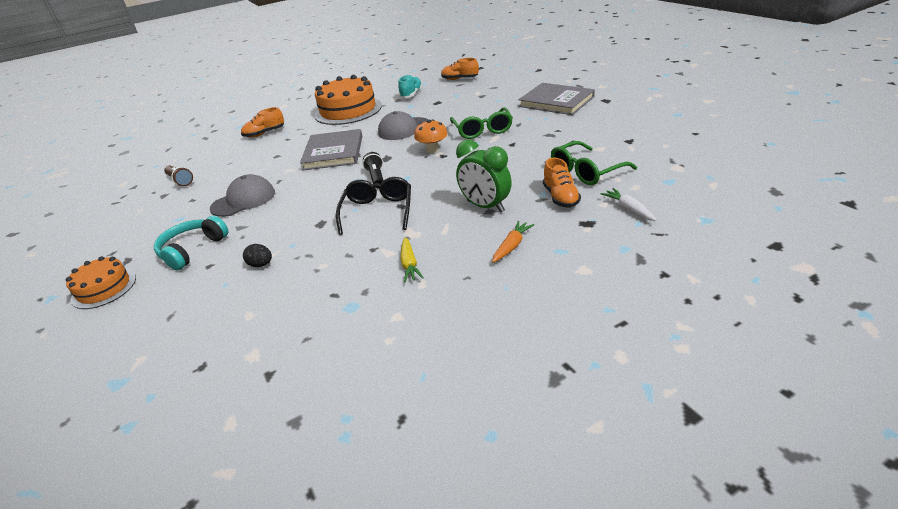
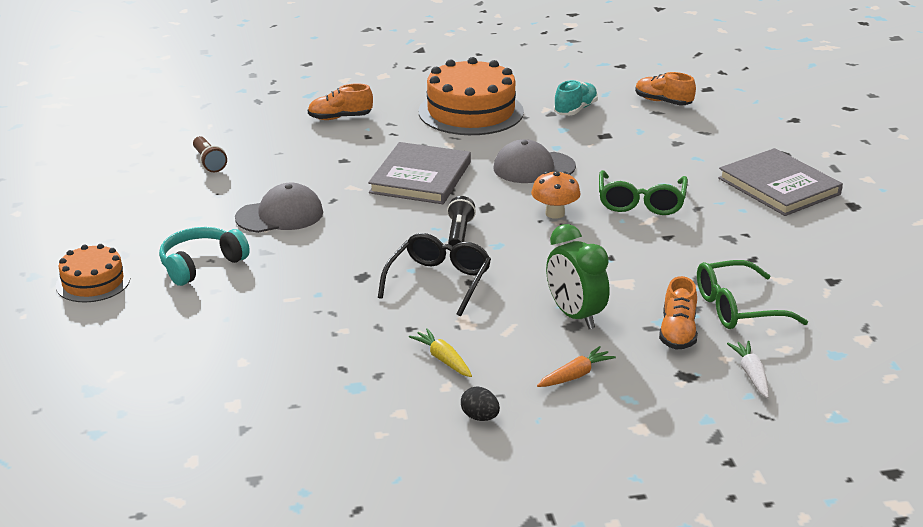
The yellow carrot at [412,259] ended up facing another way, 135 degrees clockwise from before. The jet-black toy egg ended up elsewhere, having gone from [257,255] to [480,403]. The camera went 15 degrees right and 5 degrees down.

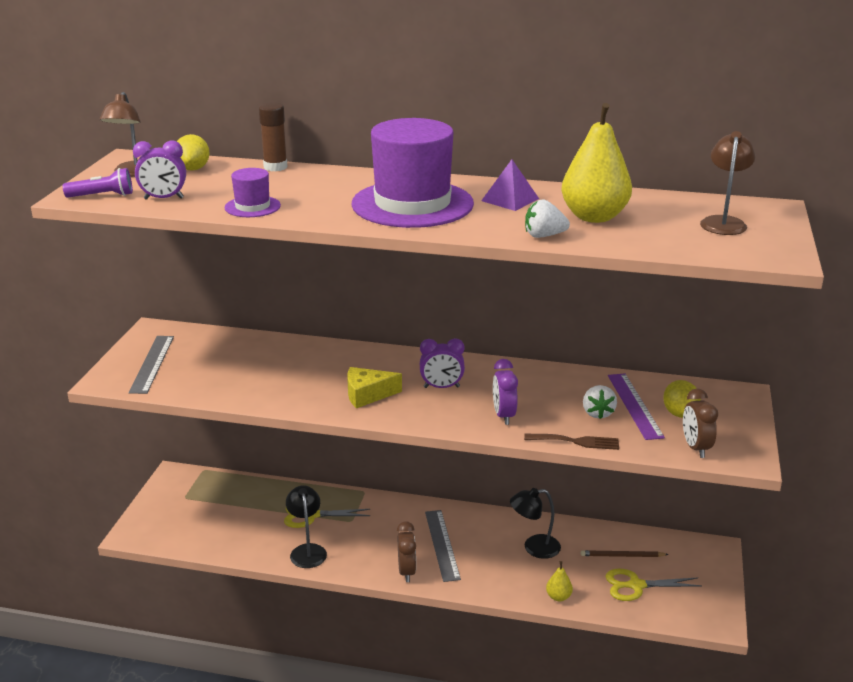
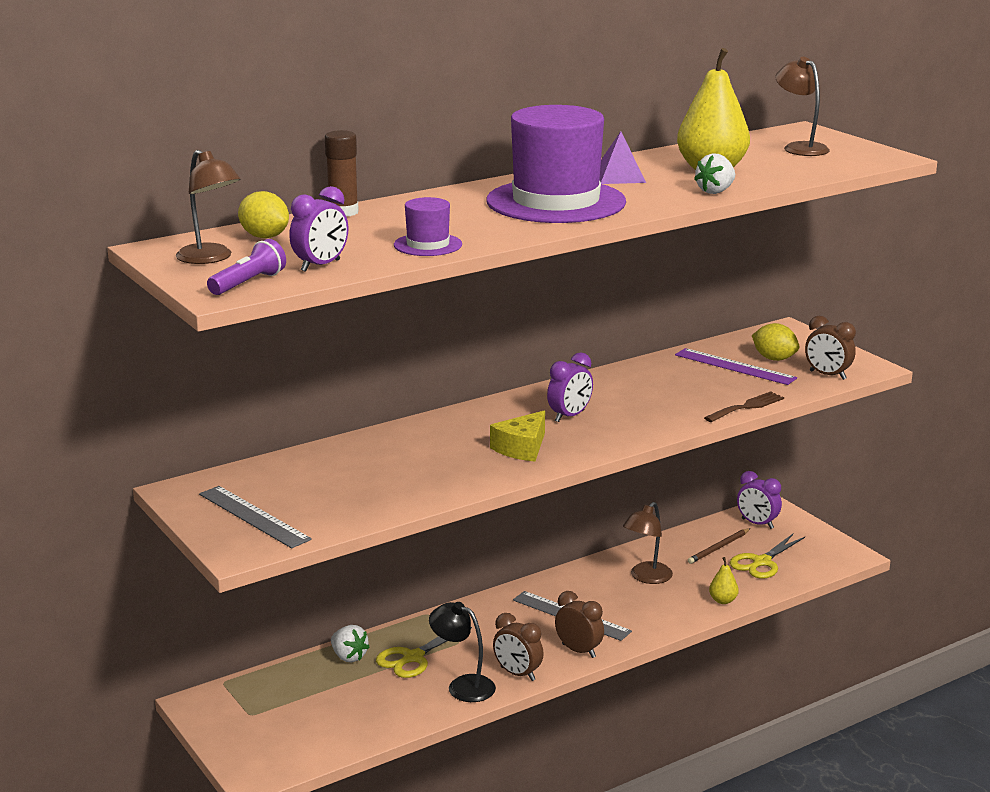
The pure white strawberry ended up elsewhere, having gone from [600,402] to [350,643]. The second view gained the brown alarm clock at [518,647]. What was the jet-black lamp at [535,523] turned into the brown lamp at [648,543]. The royal purple alarm clock ended up elsewhere, having gone from [505,392] to [759,500]. The camera went 45 degrees left and 5 degrees down.

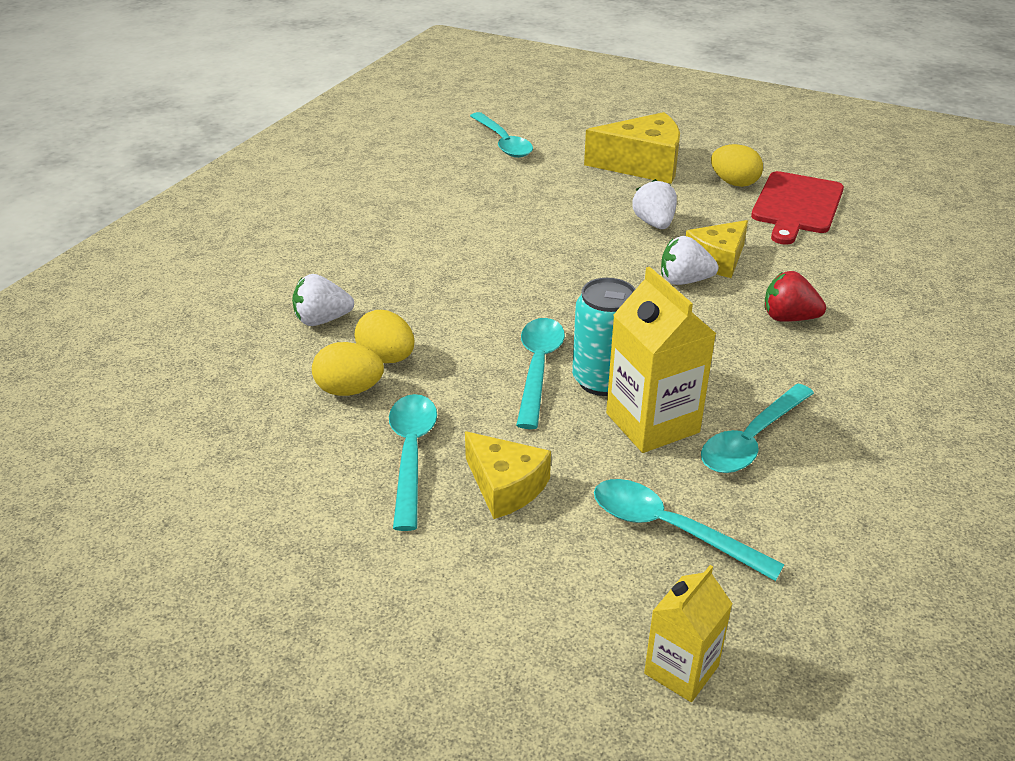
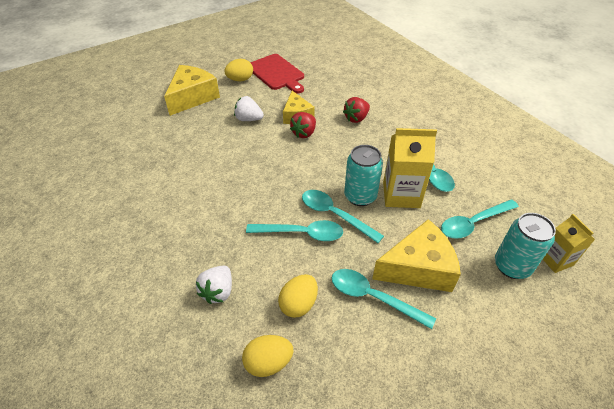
The yellow toy egg ended up elsewhere, having gone from [384,336] to [268,356]. The turquoise tablespoon ended up elsewhere, having gone from [501,135] to [294,230]. What was the pure white strawberry at [689,260] turned into the red strawberry at [303,125]. The size of the yellow cheese at [508,475] changed by a factor of 1.56. The second view gained the turquoise can at [525,246]. The camera went 60 degrees left and 10 degrees up.

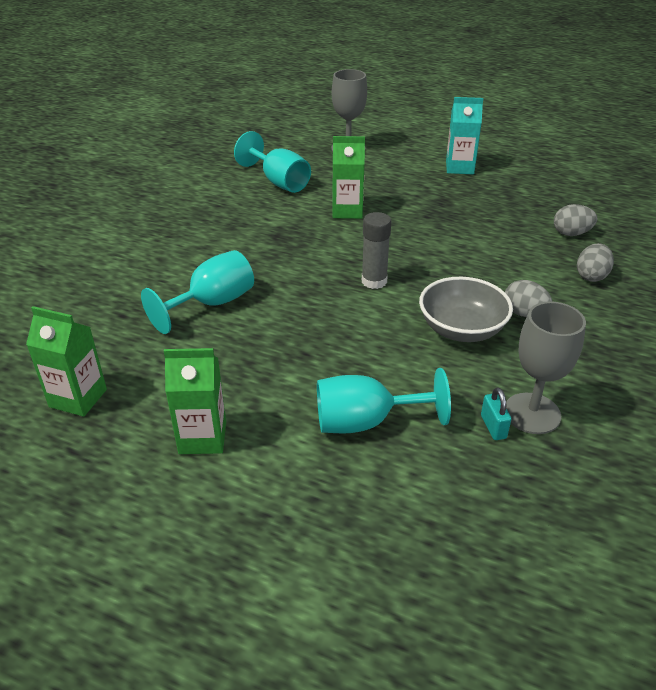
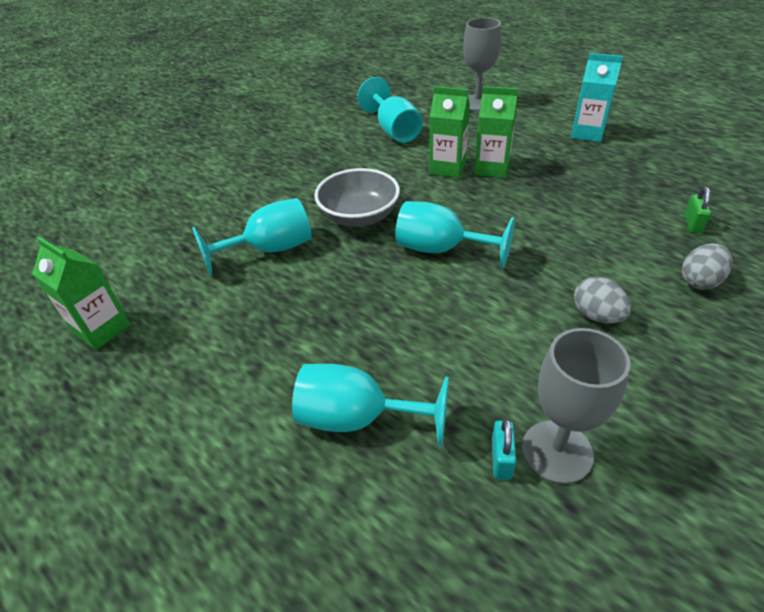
The grey serving bowl ended up elsewhere, having gone from [466,309] to [357,197]. Where the grey glue stick stood at [376,250], the turquoise goblet came to stand at [455,234]. The green juice carton ended up elsewhere, having gone from [195,401] to [496,132]. Where the grey toy egg stood at [575,220], the green small lock came to stand at [697,210]. The camera went 20 degrees right and 5 degrees up.

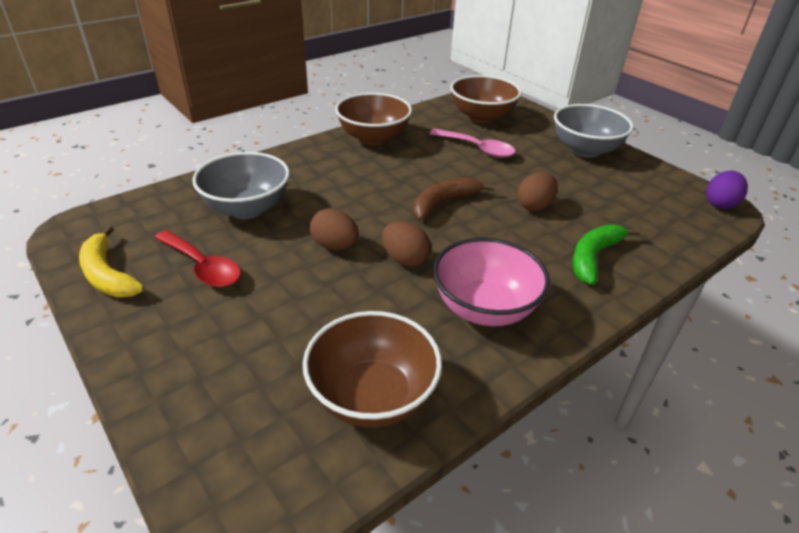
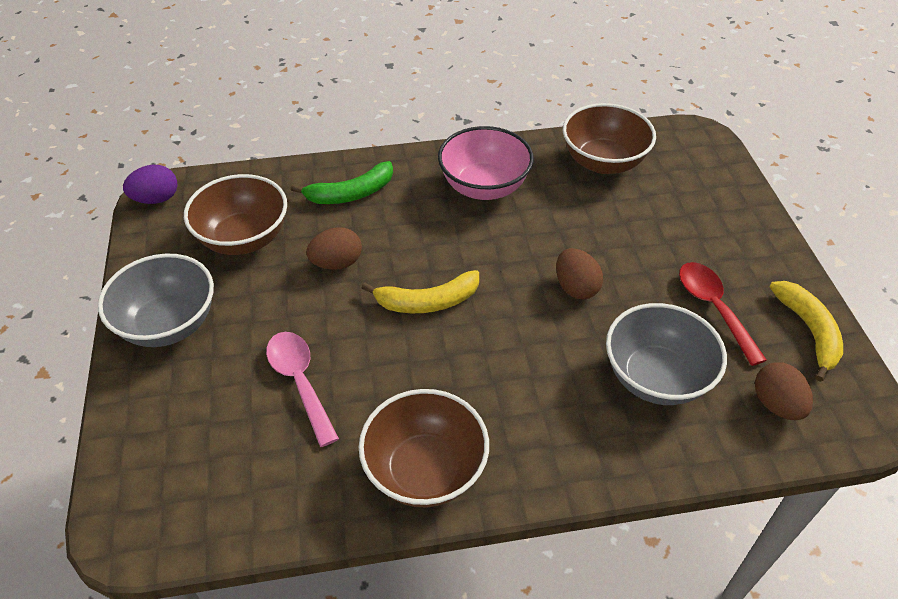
The brown serving bowl ended up elsewhere, having gone from [486,99] to [235,214]. What was the brown banana at [454,199] turned into the yellow banana at [420,291]. The brown toy egg ended up elsewhere, having gone from [406,244] to [784,391]. The camera went 150 degrees left and 10 degrees up.

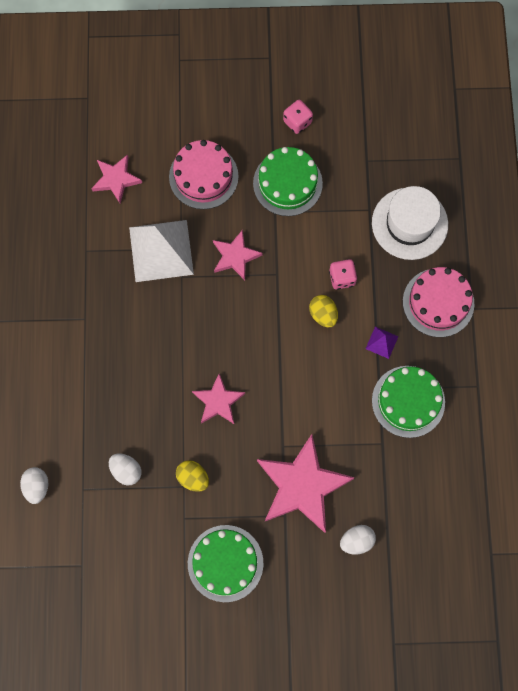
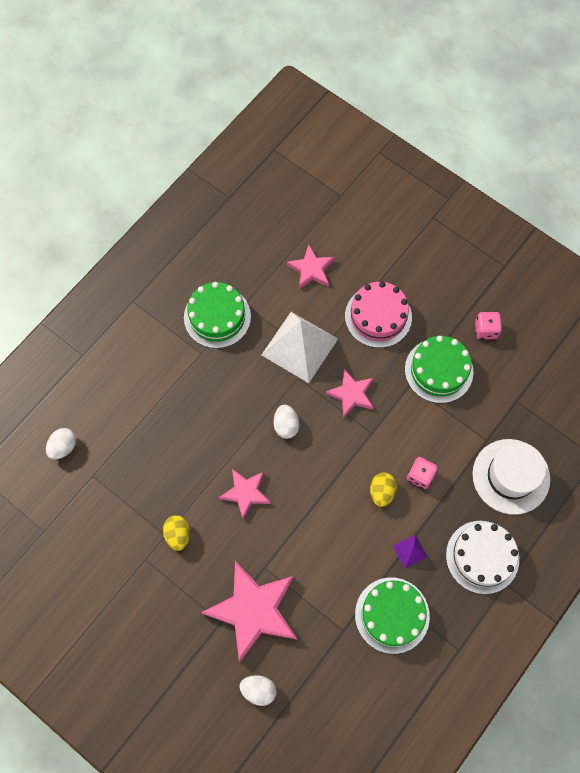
The green layer cake ended up elsewhere, having gone from [225,563] to [217,315]. The pure white toy egg ended up elsewhere, having gone from [125,469] to [286,422]. What was the rose-pink layer cake at [438,302] turned into the pure white layer cake at [482,557]. The camera went 40 degrees right and 5 degrees down.

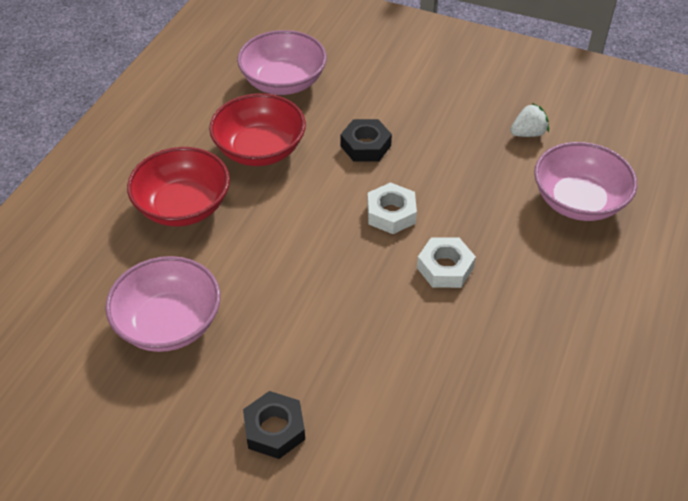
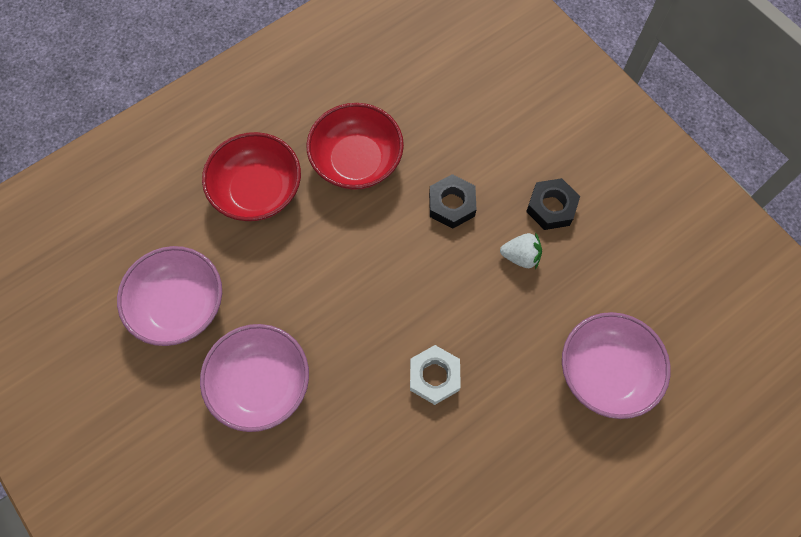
The rose-pink serving bowl ended up elsewhere, having gone from [282,62] to [254,378]. The pure white strawberry ended up elsewhere, having gone from [529,120] to [521,250]. The jet-black hex nut ended up elsewhere, having gone from [274,425] to [553,204]. The second view lost the pure white hex nut at [392,208]. The camera went 30 degrees right and 20 degrees up.

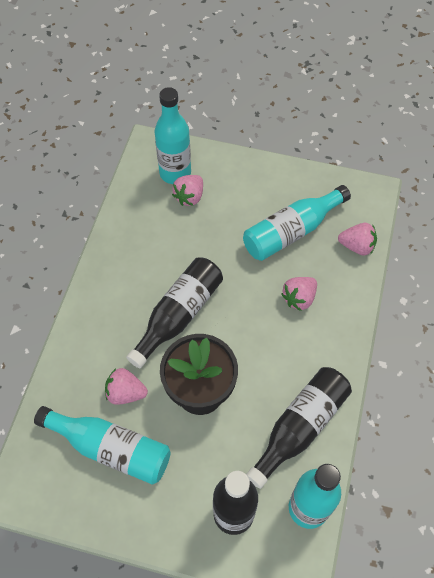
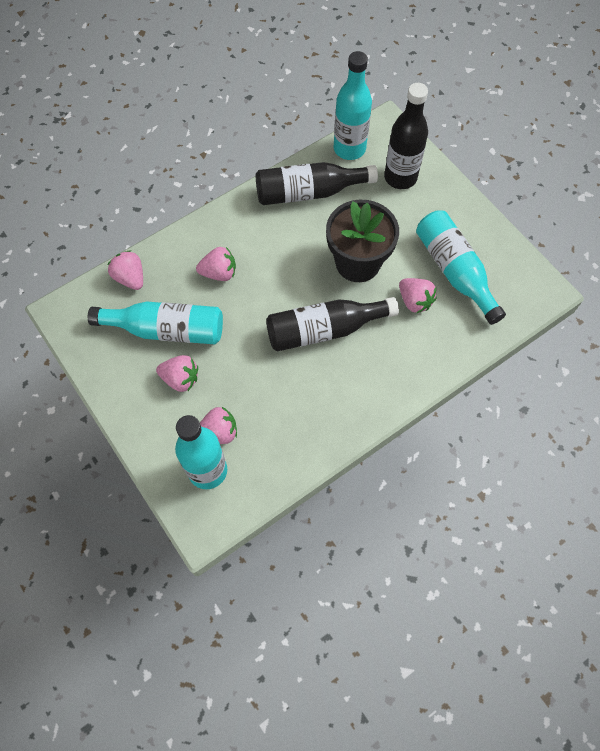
The second view gained the rose-pink strawberry at [177,373]. The camera went 140 degrees left and 5 degrees up.

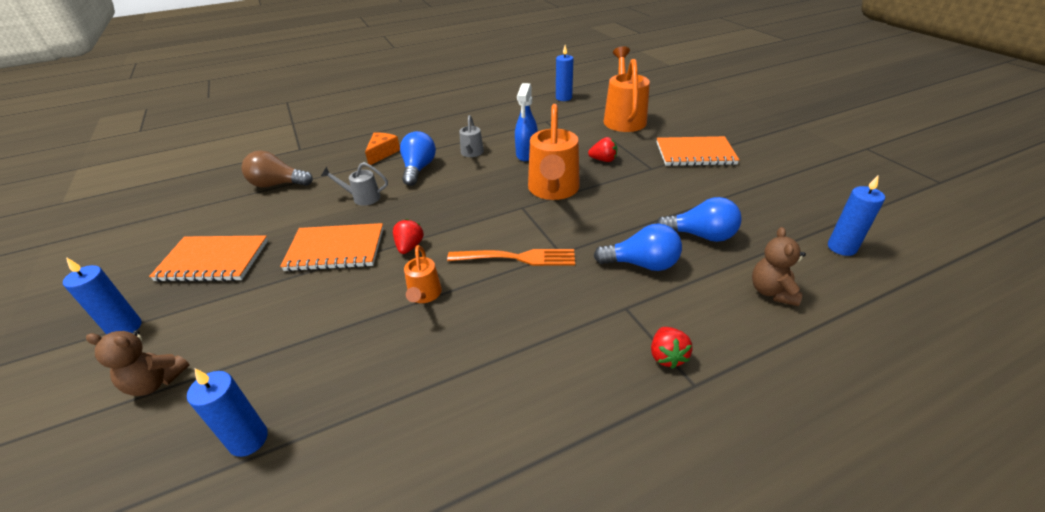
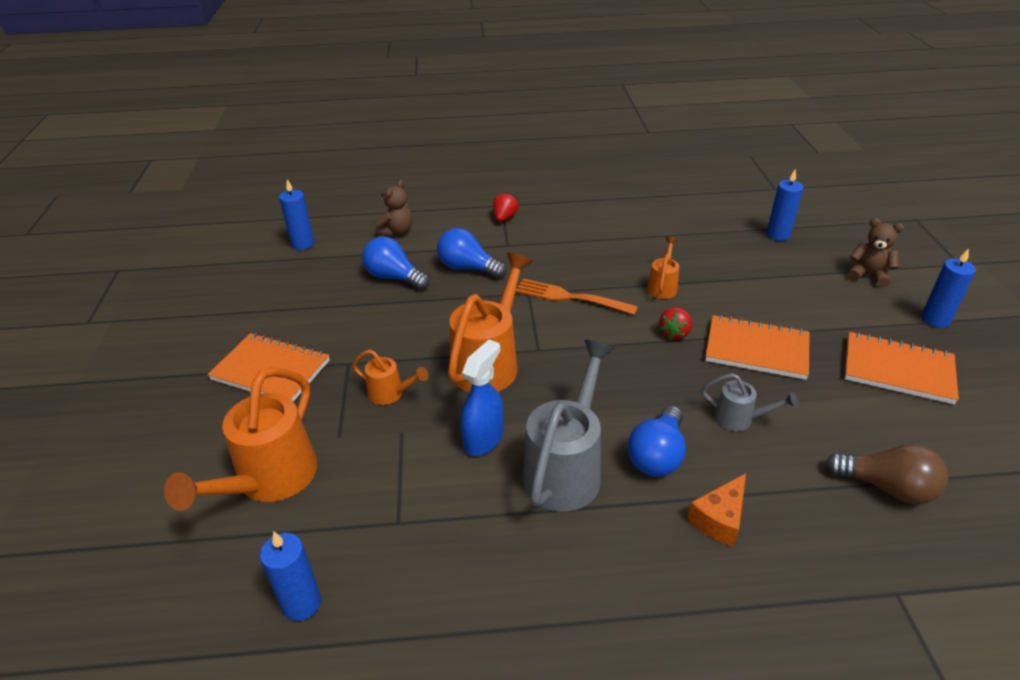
Where the red strawberry stood at [602,149], the bright orange watering can came to stand at [390,377]. The size of the grey watering can at [471,136] changed by a factor of 1.98. The camera went 160 degrees left and 0 degrees up.

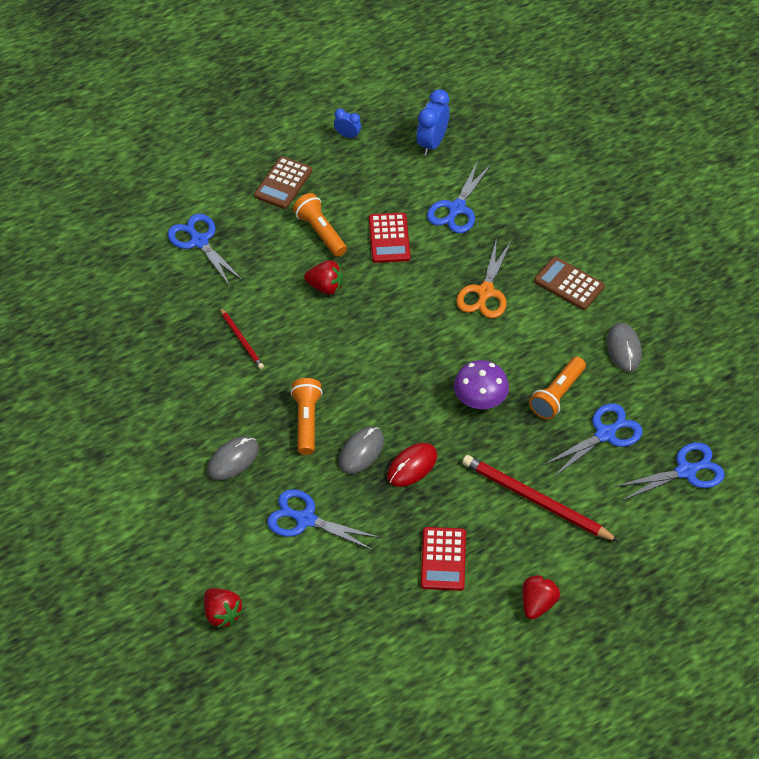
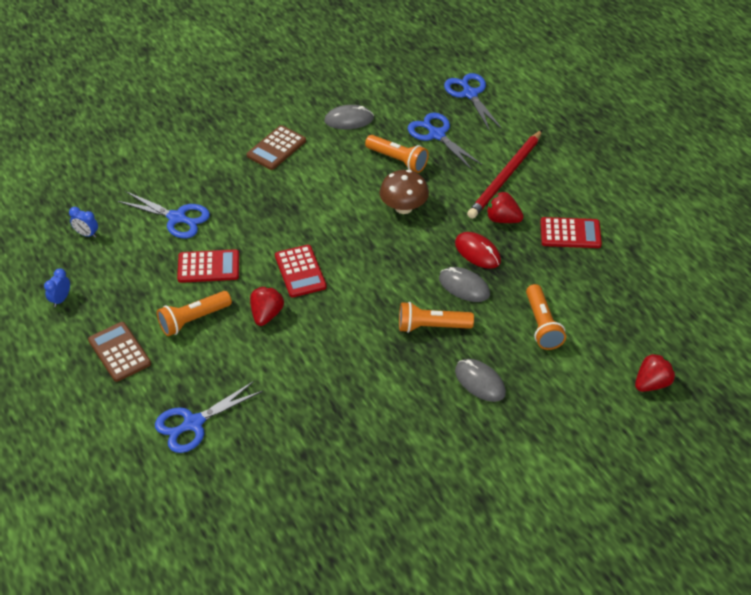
The size of the royal blue alarm clock at [433,122] changed by a factor of 0.56. The brown calculator at [283,182] ended up facing another way, 150 degrees counterclockwise from before. The second view gained the red calculator at [301,271]. What was the royal purple fungus at [481,384] turned into the brown fungus at [404,192]. The red strawberry ended up elsewhere, having gone from [541,597] to [505,207]. Where the royal blue scissors stood at [323,520], the bright orange flashlight came to stand at [546,317]. The second view lost the red pencil at [242,338]. The second view lost the bright orange scissors at [483,278]. The camera went 90 degrees left and 5 degrees down.

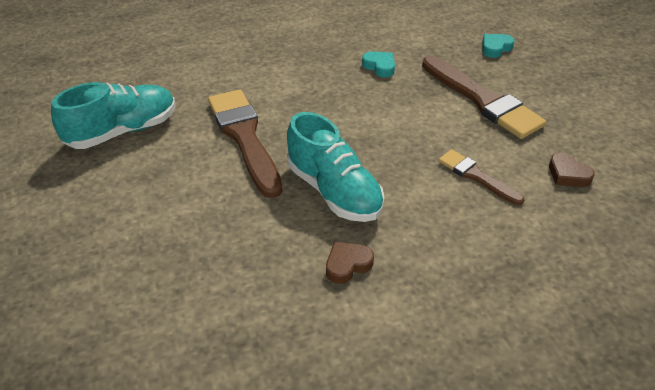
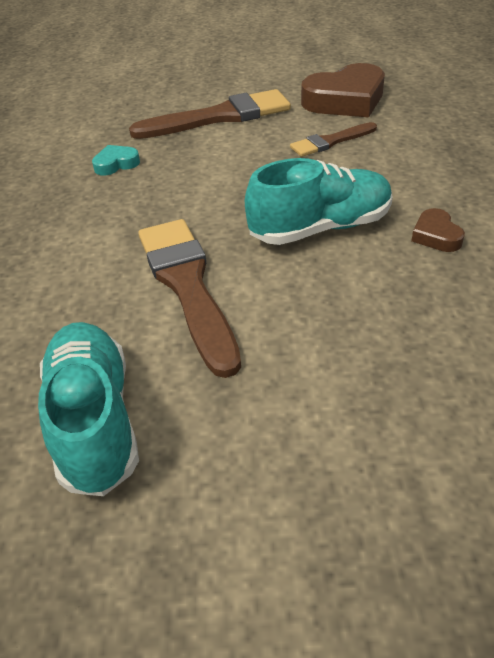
The brown paintbrush at [245,143] ended up facing another way, 75 degrees clockwise from before. The size of the brown love heart at [572,169] changed by a factor of 2.11. The second view lost the turquoise love heart at [498,46]. The camera went 70 degrees left and 0 degrees up.

